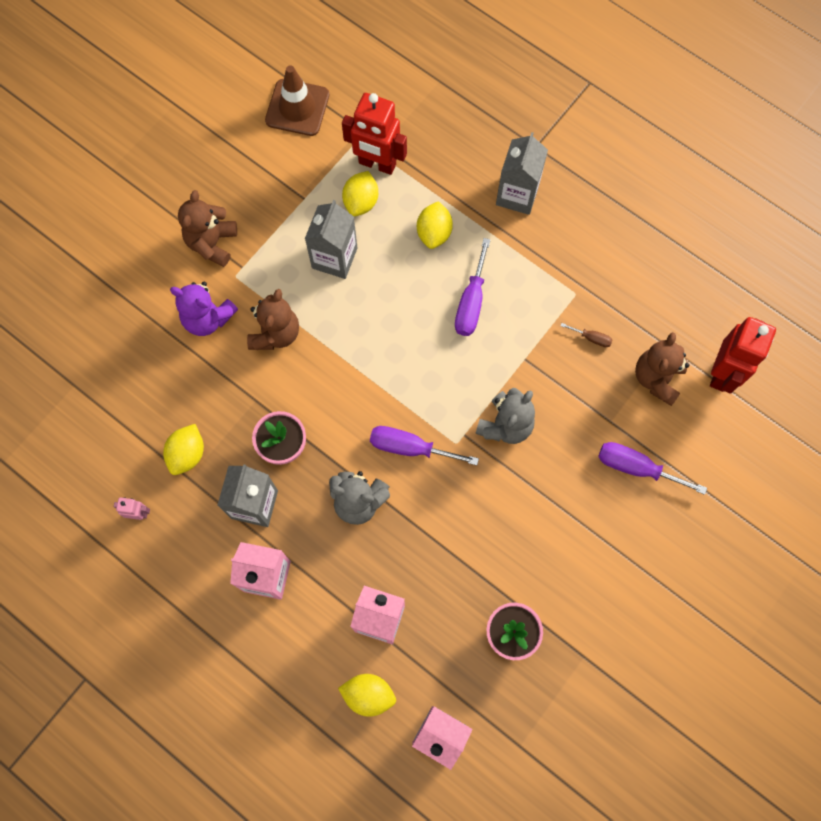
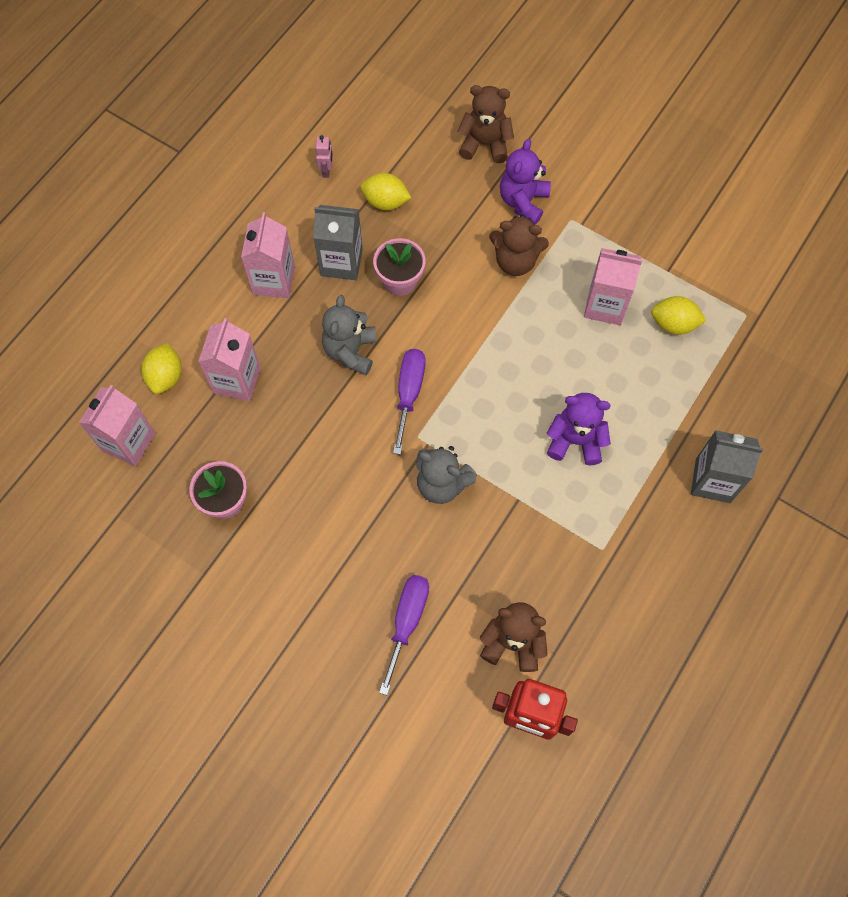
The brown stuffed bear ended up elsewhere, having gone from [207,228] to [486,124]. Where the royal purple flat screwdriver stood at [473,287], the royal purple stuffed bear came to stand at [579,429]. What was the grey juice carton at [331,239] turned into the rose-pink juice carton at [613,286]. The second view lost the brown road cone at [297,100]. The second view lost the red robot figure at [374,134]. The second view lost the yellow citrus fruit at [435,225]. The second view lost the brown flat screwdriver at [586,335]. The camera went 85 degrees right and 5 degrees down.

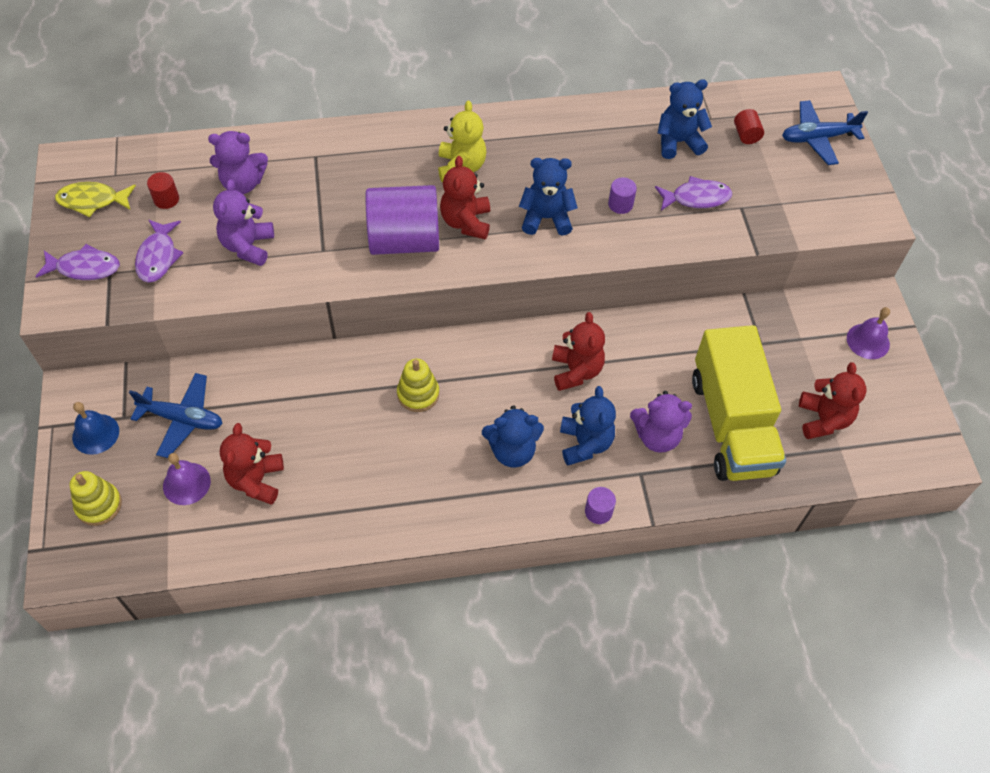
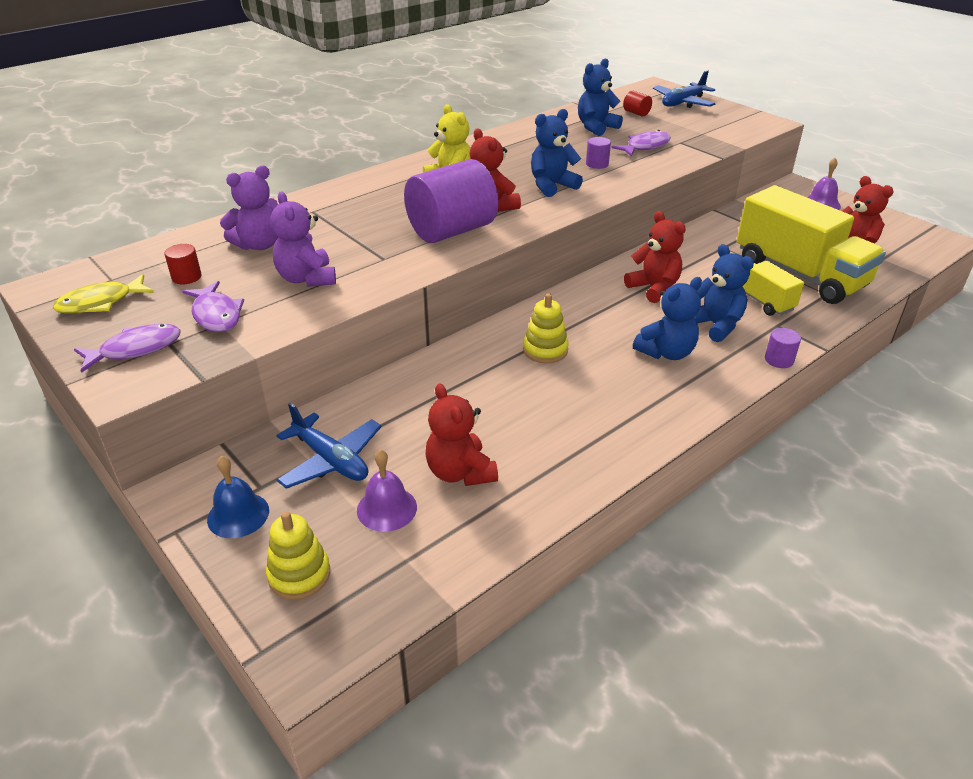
The royal blue plane at [176,415] ended up facing another way, 60 degrees clockwise from before. Where the royal purple stuffed bear stood at [661,422], the yellow lorry came to stand at [773,288]. The camera went 30 degrees left and 20 degrees down.

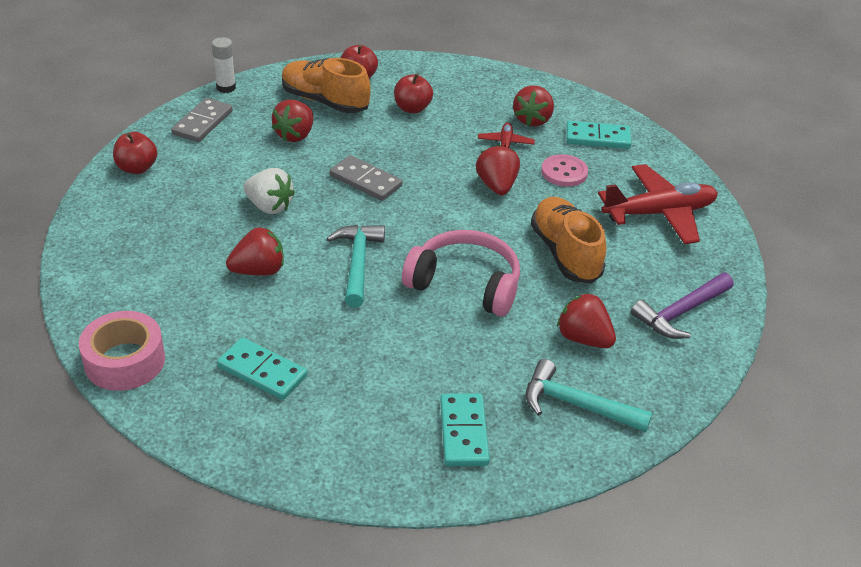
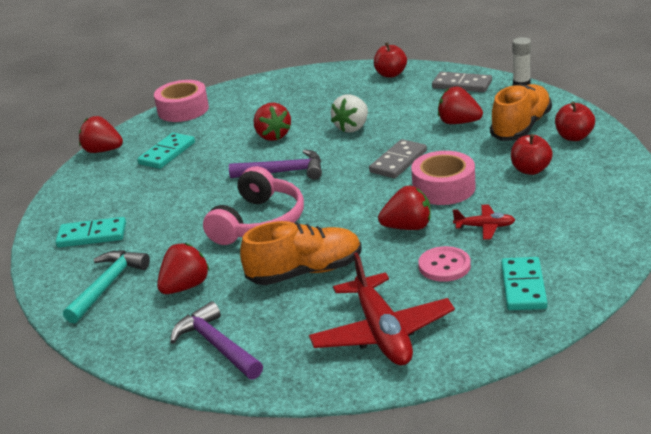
The red strawberry ended up elsewhere, having gone from [533,106] to [101,134]. What was the turquoise claw hammer at [356,266] turned into the royal purple claw hammer at [275,164]. The second view gained the rose-pink tape at [443,178]. The camera went 95 degrees right and 10 degrees down.

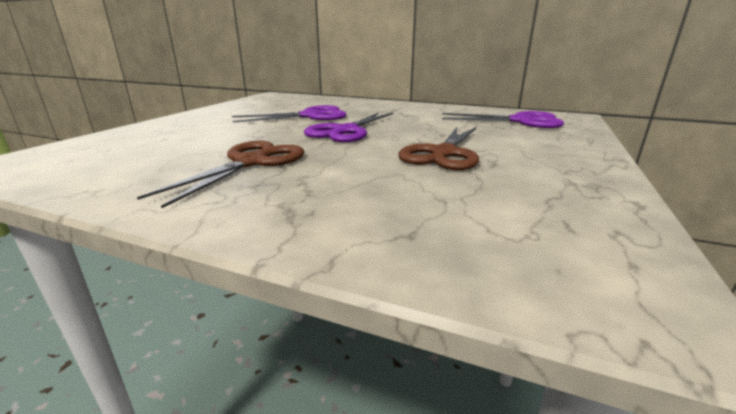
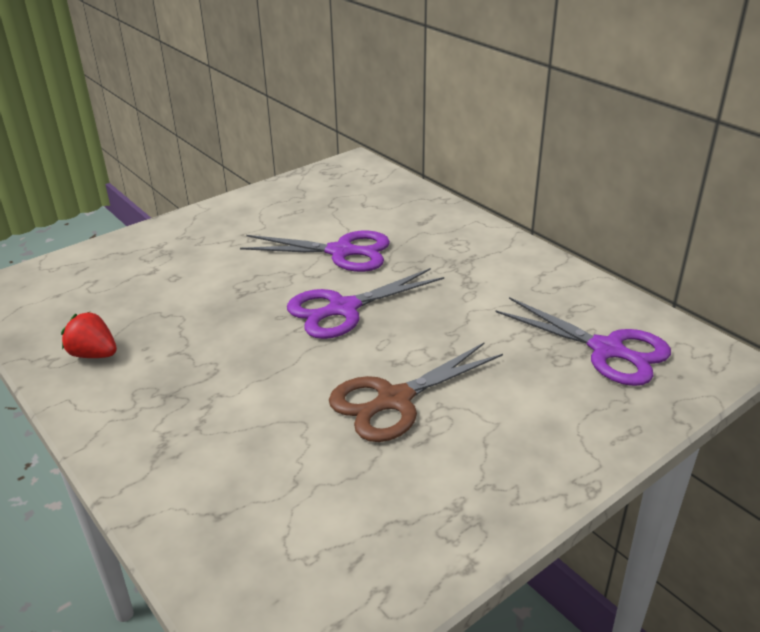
The second view gained the red strawberry at [89,335]. The second view lost the brown scissors at [221,174]. The camera went 30 degrees right and 10 degrees up.

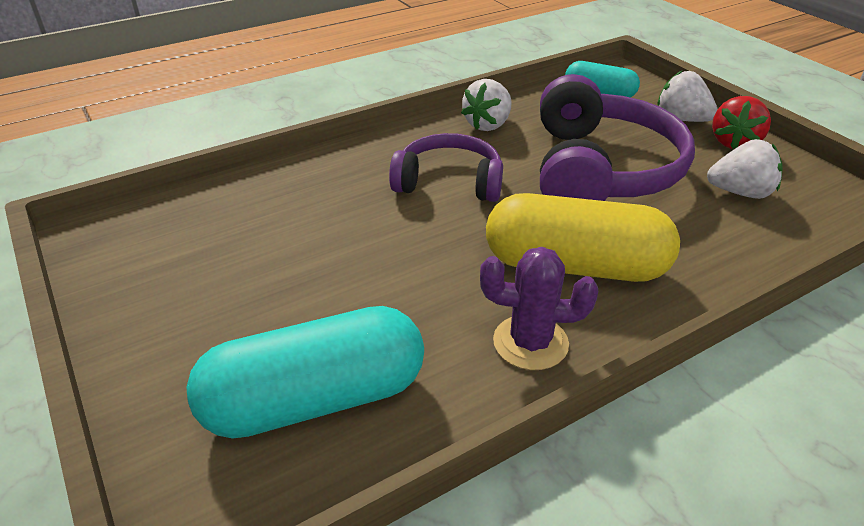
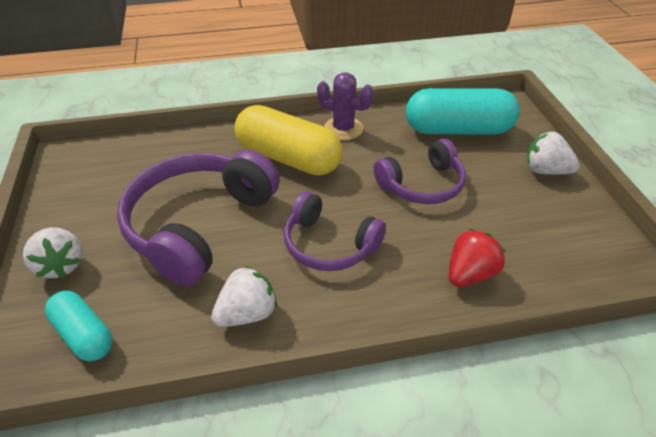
The second view gained the royal purple over-ear headphones at [420,171]. The red strawberry ended up elsewhere, having gone from [741,123] to [477,258]. The pure white strawberry ended up elsewhere, having gone from [745,169] to [553,153]. The camera went 160 degrees left and 5 degrees up.

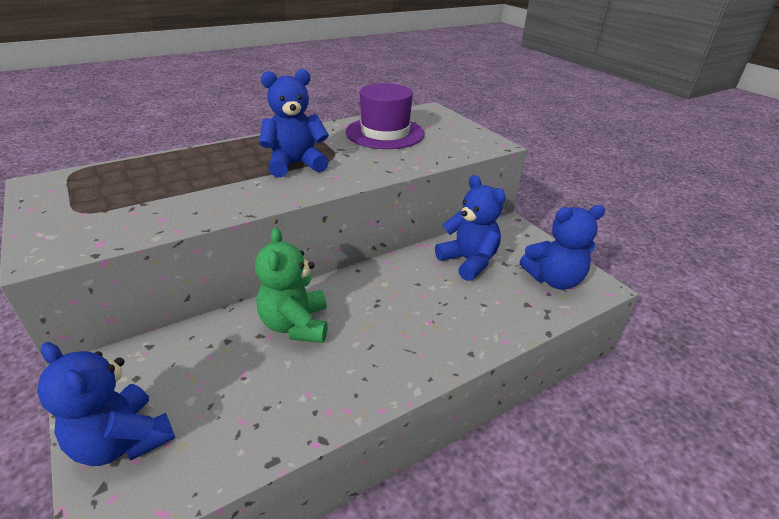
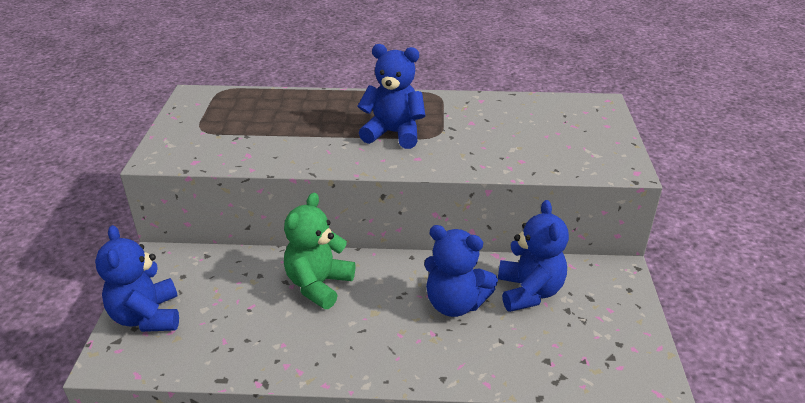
The royal blue stuffed bear ended up elsewhere, having gone from [562,247] to [461,271]. The second view lost the royal purple top hat at [385,116]. The camera went 35 degrees right and 0 degrees up.

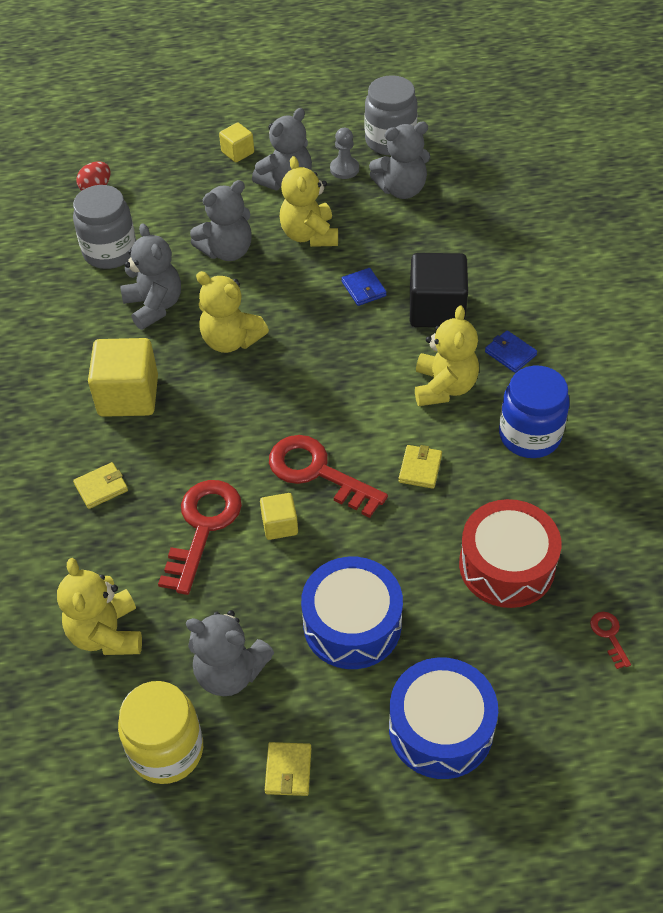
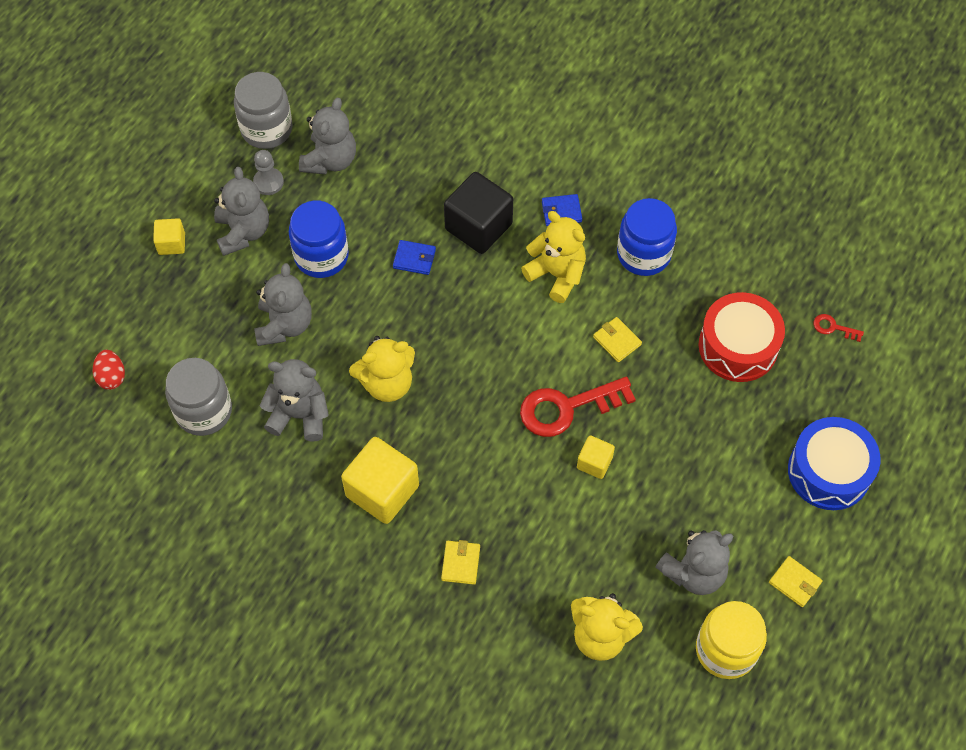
Where the yellow stuffed bear stood at [309,201], the royal blue preserve jar came to stand at [319,239]. The second view lost the red door key at [200,537]. The second view lost the royal blue toy drum at [352,613]. The camera went 55 degrees left and 10 degrees up.

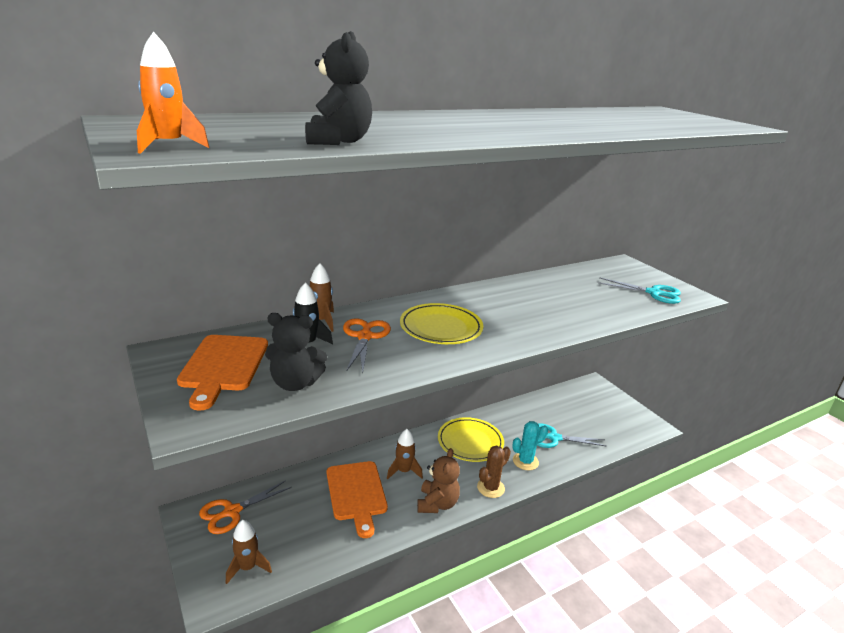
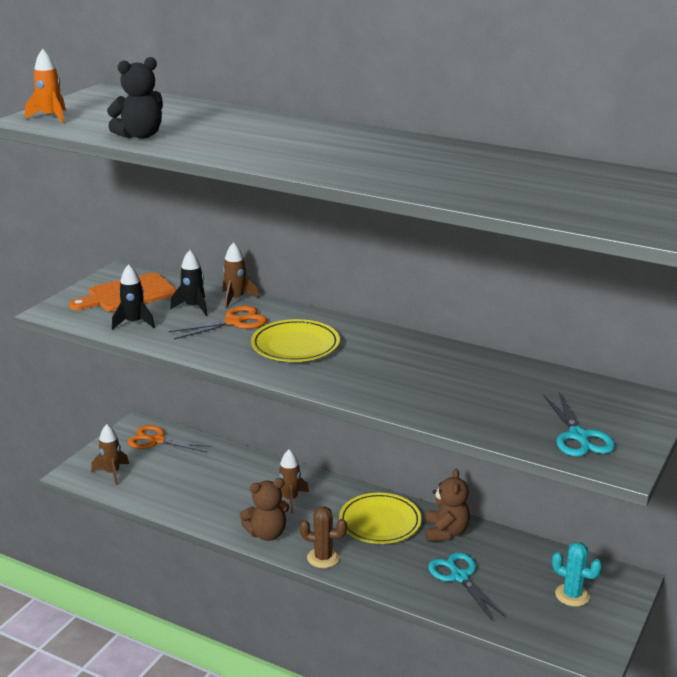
Where the jet-black stuffed bear stood at [296,352], the jet-black rocket came to stand at [133,297]. The second view gained the brown stuffed bear at [447,505]. The turquoise cactus ended up elsewhere, having gone from [530,445] to [577,574]. The second view lost the bright orange bread board at [357,499]. The camera went 60 degrees right and 0 degrees up.

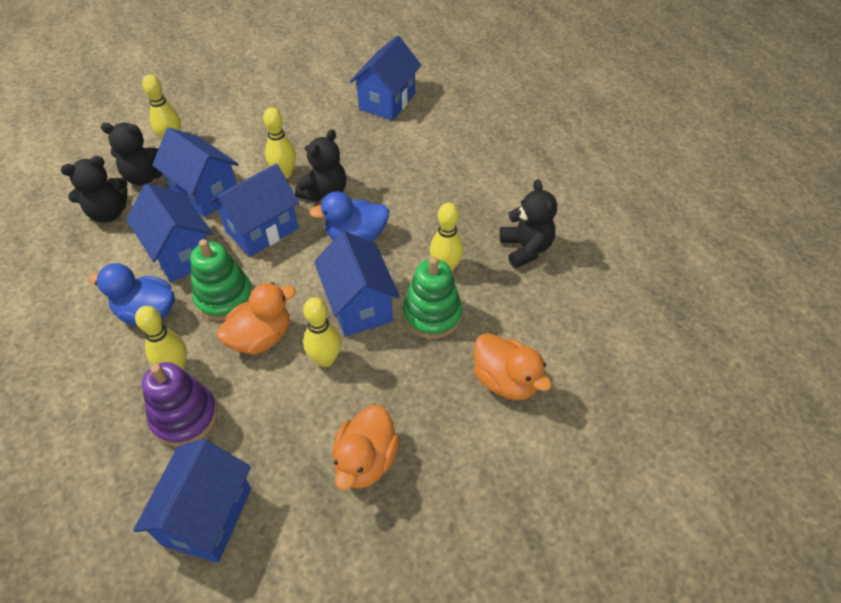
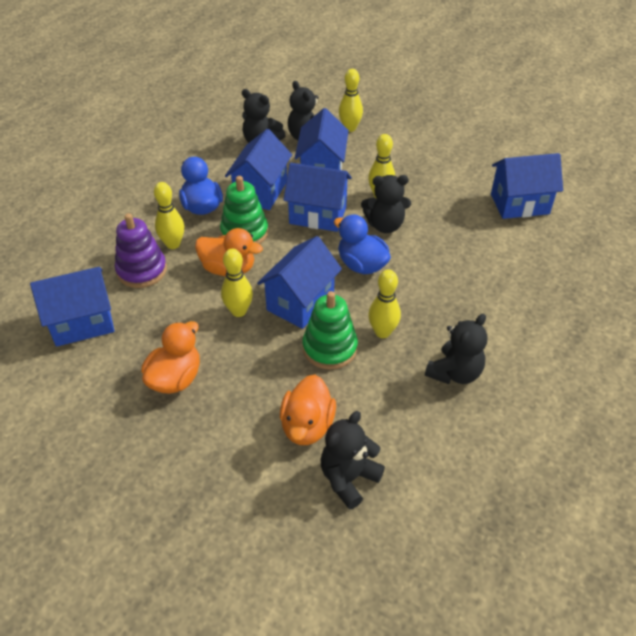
The bright orange duck at [366,447] ended up facing another way, 135 degrees clockwise from before. The second view gained the jet-black stuffed bear at [353,460]. The camera went 55 degrees right and 5 degrees down.

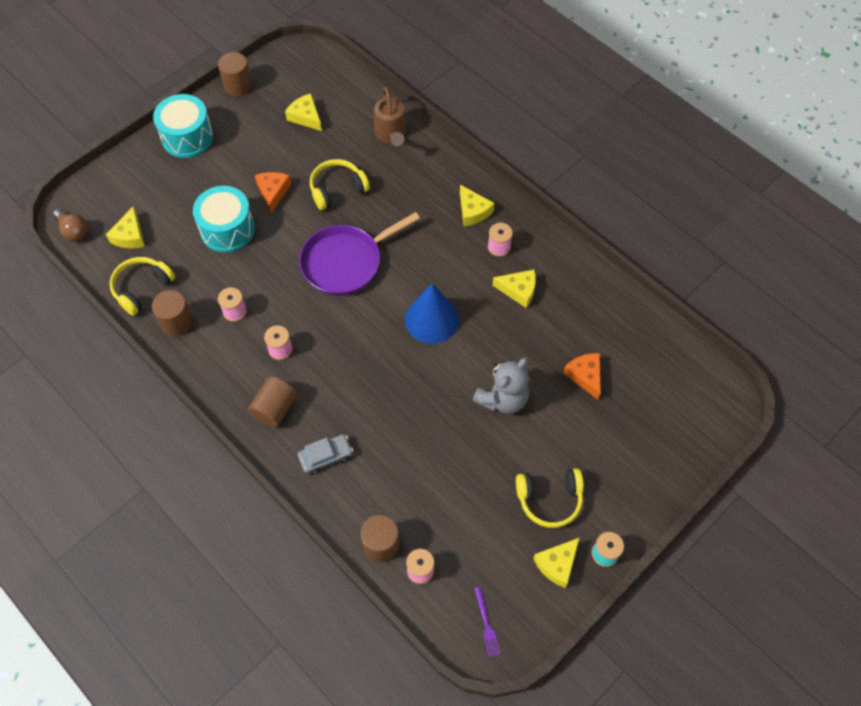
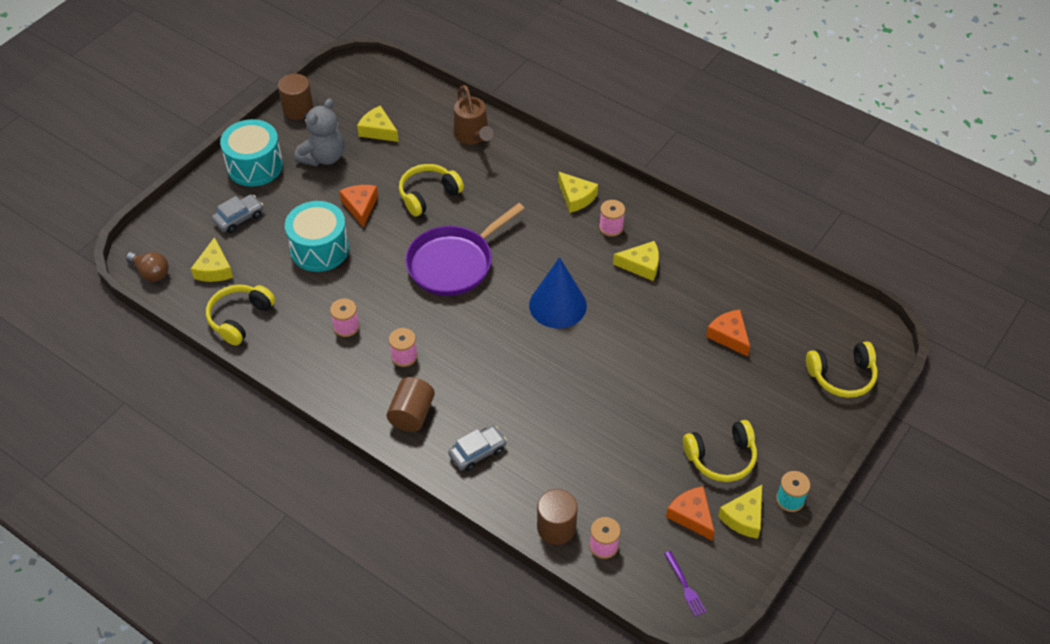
The second view gained the grey toy car at [237,213]. The grey stuffed bear ended up elsewhere, having gone from [501,385] to [319,132]. The second view gained the bright orange cheese at [690,513]. The second view gained the yellow over-ear headphones at [842,370]. The second view lost the brown cylinder shape at [172,313]. The camera went 10 degrees left and 10 degrees down.

